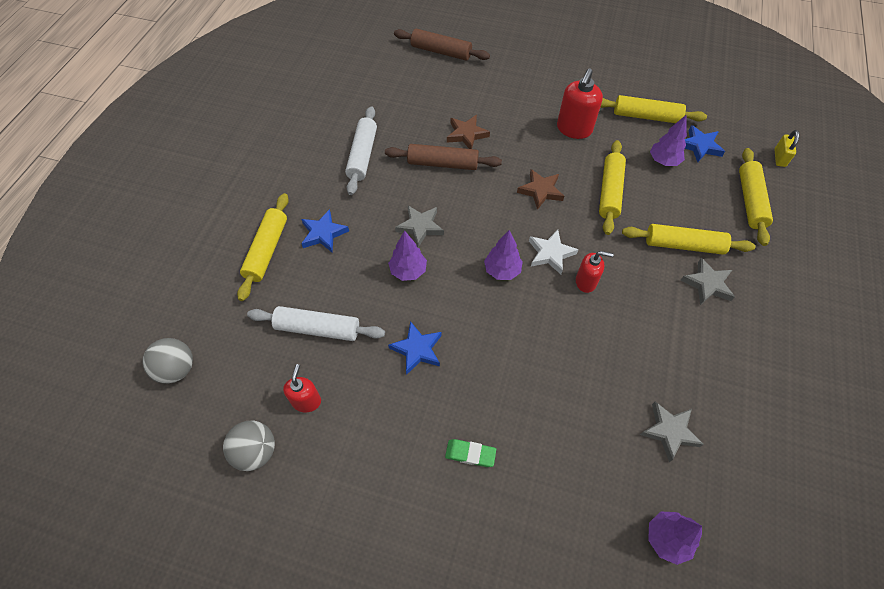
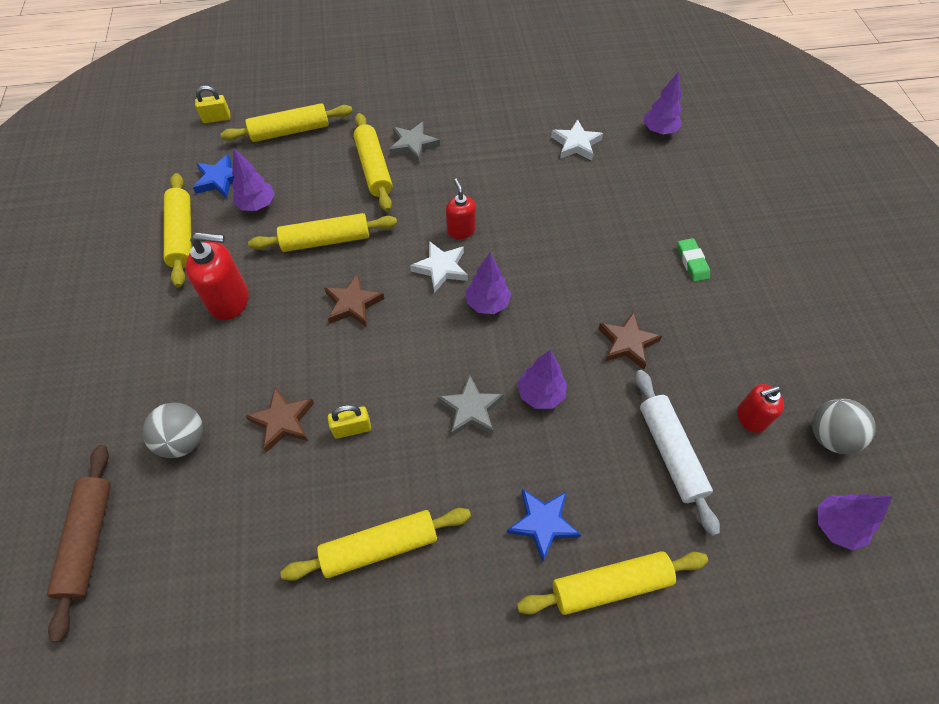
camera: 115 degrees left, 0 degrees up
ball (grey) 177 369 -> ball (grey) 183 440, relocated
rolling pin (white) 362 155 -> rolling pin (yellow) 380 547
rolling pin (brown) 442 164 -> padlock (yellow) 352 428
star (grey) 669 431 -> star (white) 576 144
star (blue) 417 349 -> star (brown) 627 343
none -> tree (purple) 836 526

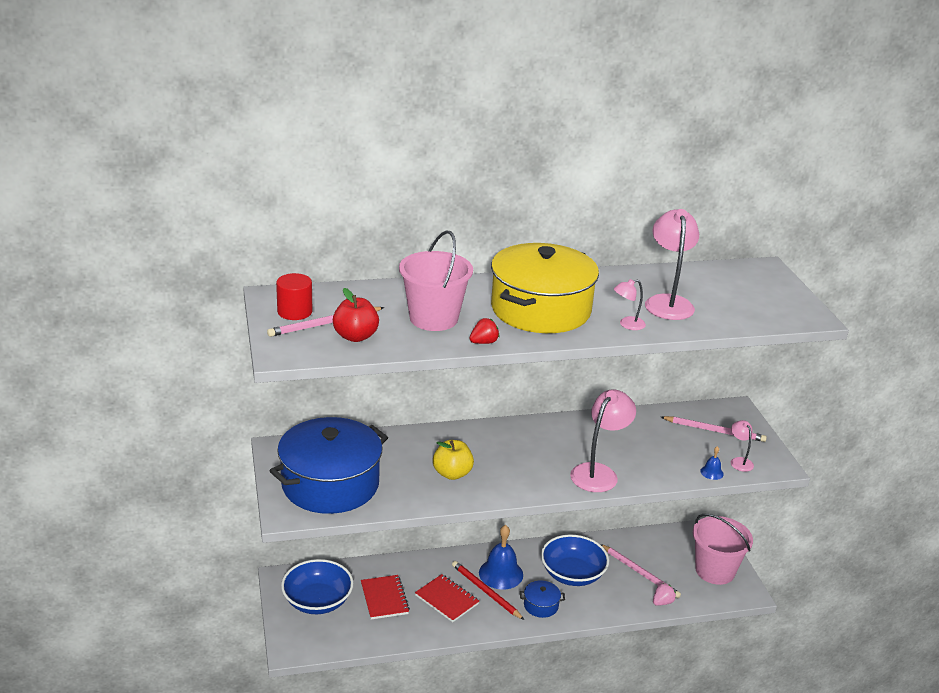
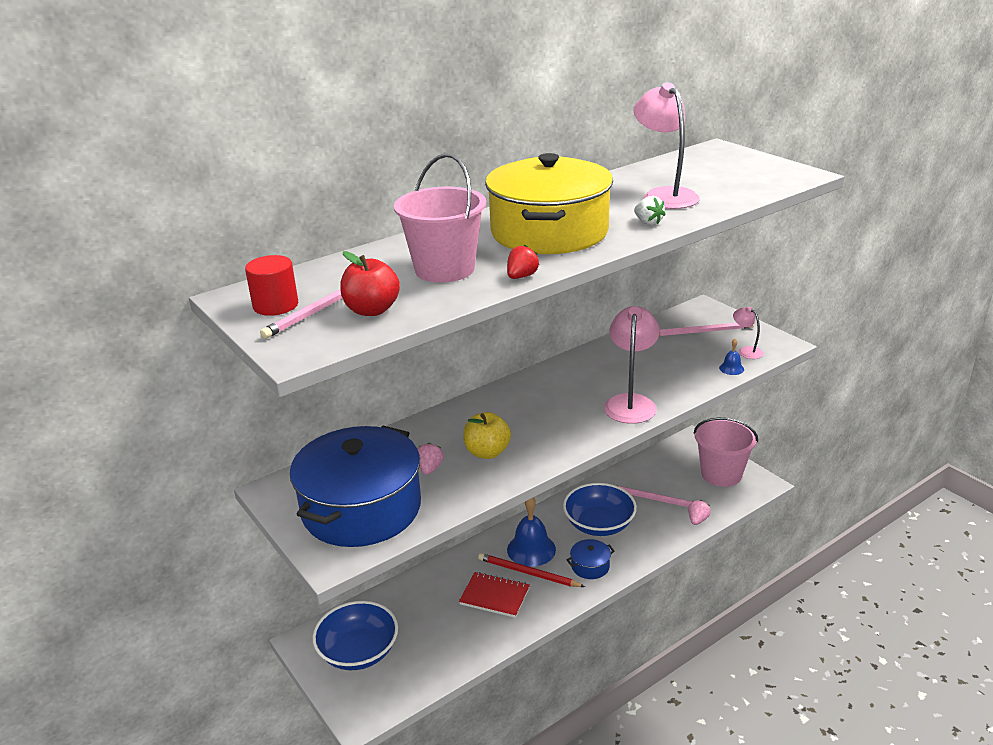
camera: 20 degrees left, 0 degrees up
none -> strawberry (pink) 429 469
lamp (pink) 627 324 -> strawberry (white) 648 222
notebook (red) 384 598 -> none

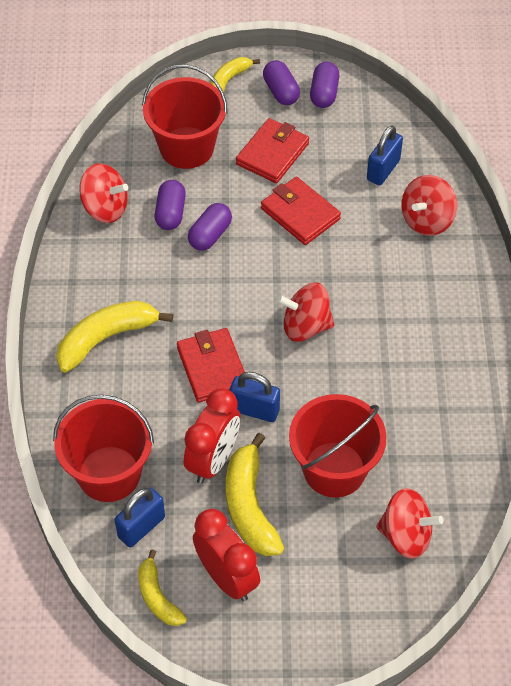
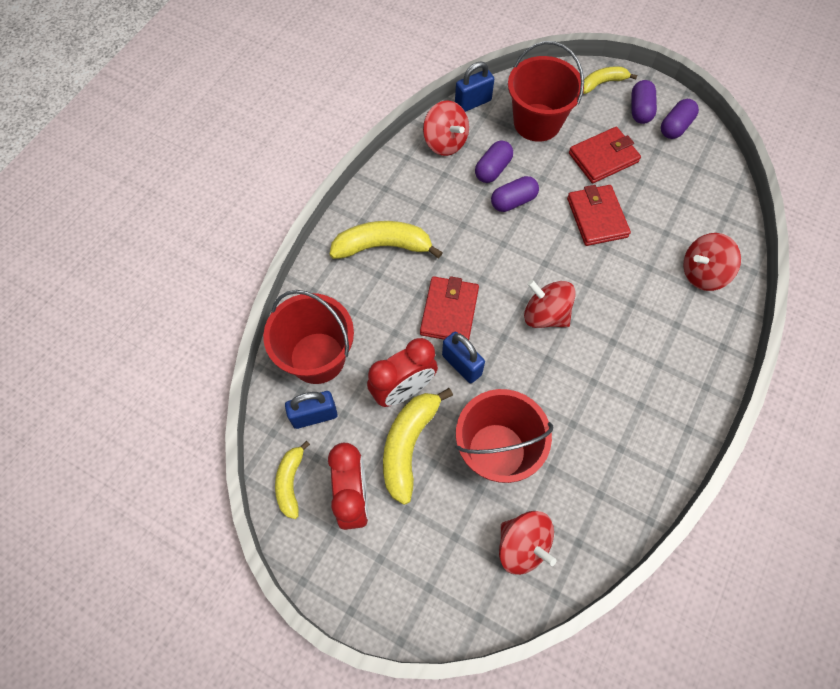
camera: 30 degrees right, 10 degrees up
padlock (blue) 383 170 -> padlock (blue) 473 103, relocated

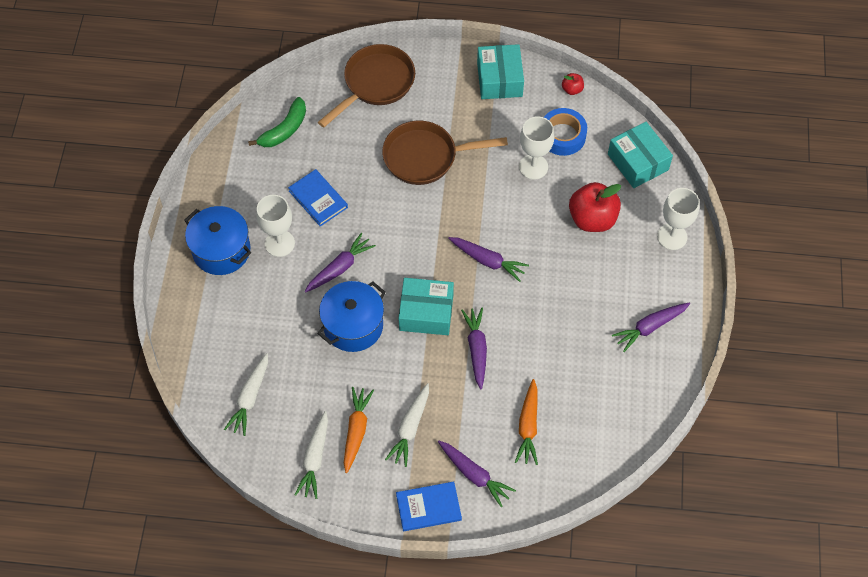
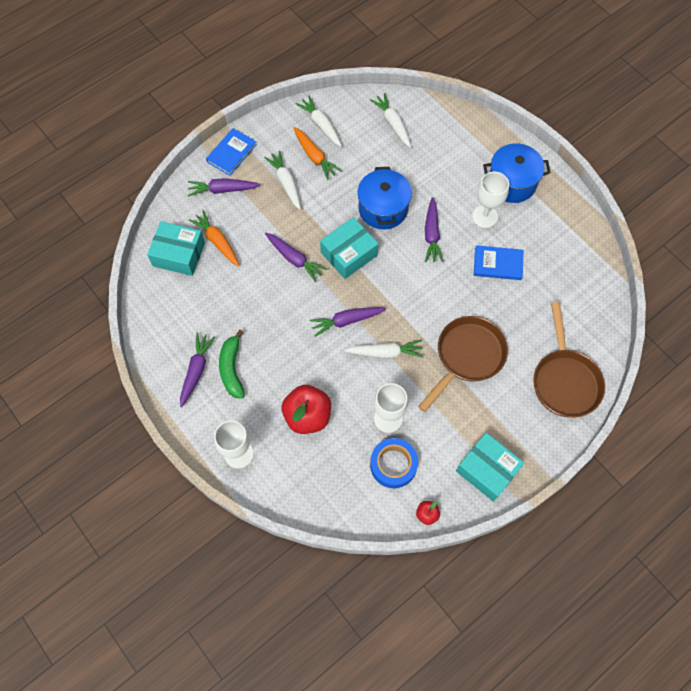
camera: 135 degrees right, 5 degrees up
box (turquoise) 638 162 -> box (turquoise) 179 254, relocated
banana (green) 284 130 -> banana (green) 232 369, relocated
none -> carrot (white) 385 352

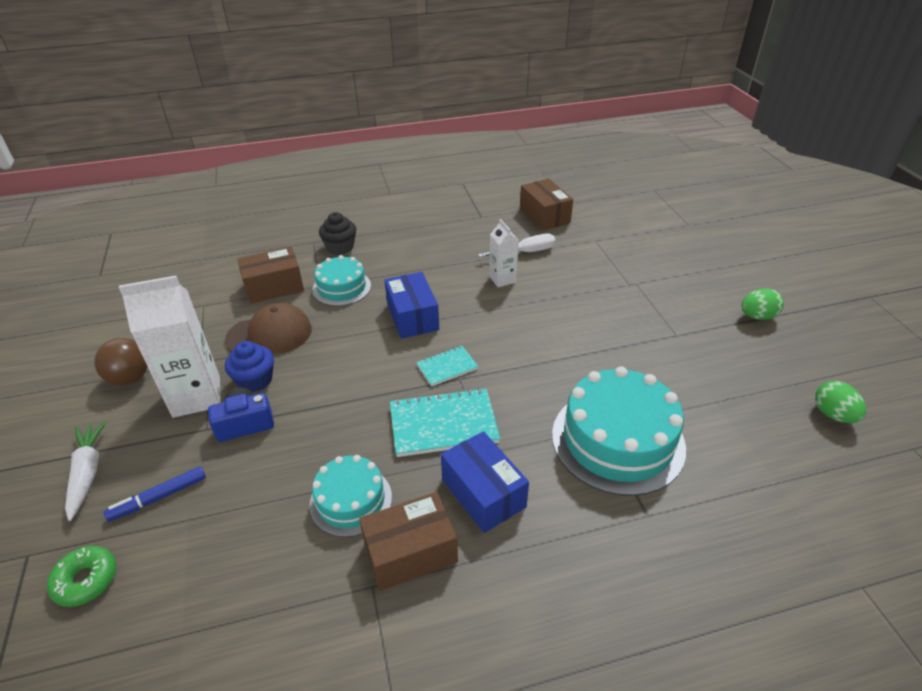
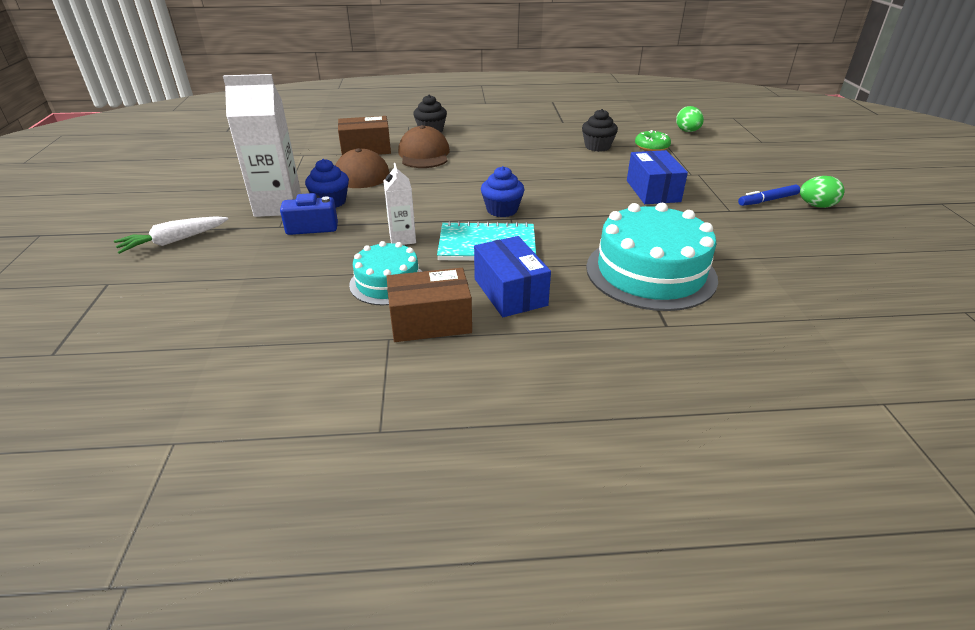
camera: 10 degrees right, 5 degrees down
carrot (white) 87 472 -> carrot (white) 173 241, 120 degrees counterclockwise
carton (white) 502 279 -> carton (white) 402 238, relocated
cake (turquoise) 341 287 -> cap (brown) 424 154
notebook (turquoise) 447 367 -> cupcake (blue) 502 210
screwdriver (white) 525 252 -> cupcake (black) 597 146
box (blue) 412 317 -> box (blue) 653 191, relocated
donut (green) 86 580 -> donut (green) 651 146, relocated
egg (green) 833 414 -> egg (green) 687 131, relocated
marker (blue) 159 498 -> marker (blue) 768 200, relocated
ball (brown) 130 378 -> none
box (brown) 544 215 -> none

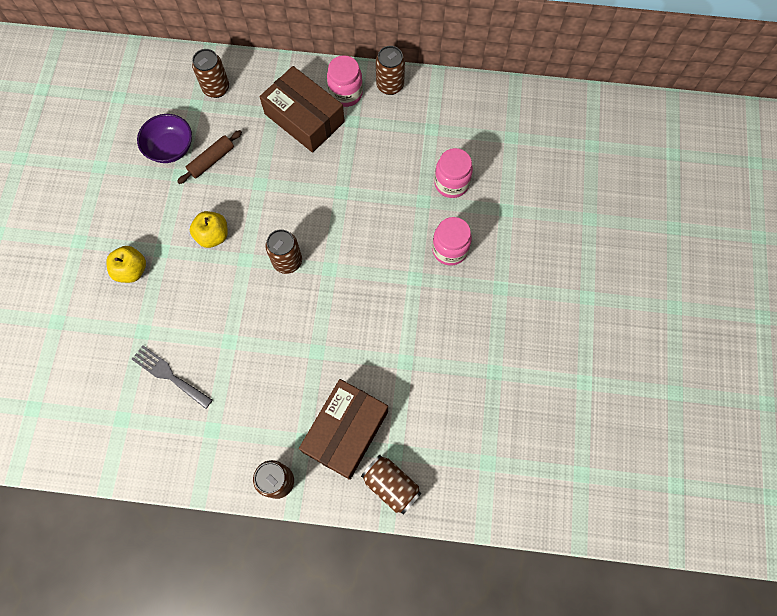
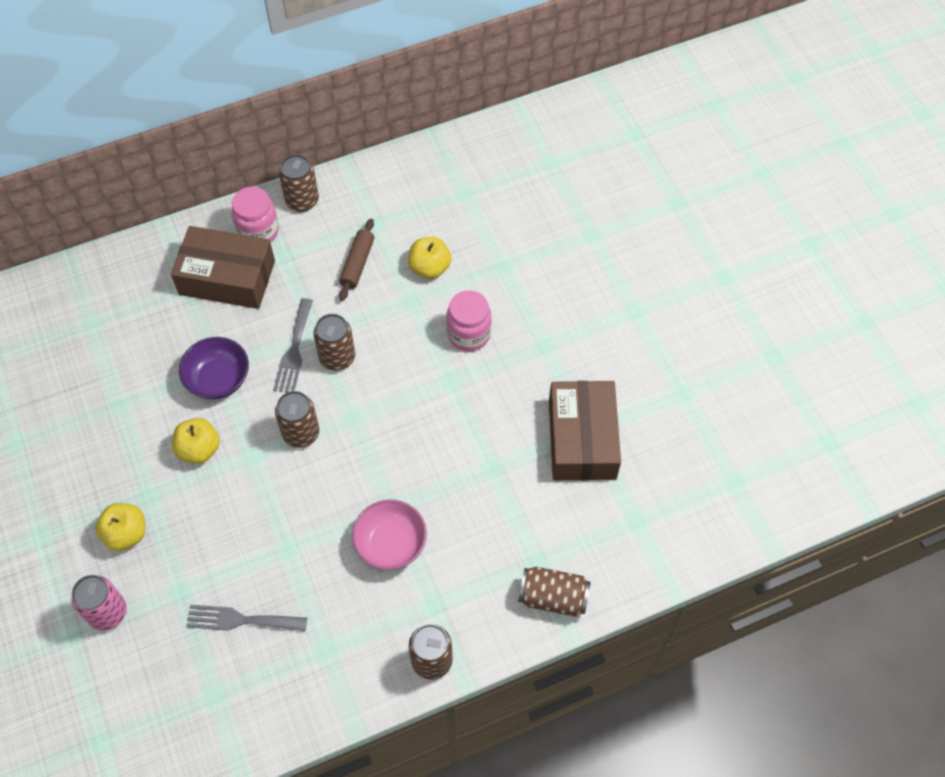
camera: 30 degrees left, 10 degrees down
none -> can (pink) 108 613
bowl (purple) 170 148 -> bowl (purple) 218 379, relocated
none -> fork (grey) 294 350
can (brown) 216 88 -> can (brown) 337 357, relocated
rolling pin (brown) 211 160 -> rolling pin (brown) 357 264, relocated
none -> bowl (pink) 391 544
jar (pink) 451 183 -> apple (yellow) 429 268
box (brown) 345 431 -> box (brown) 582 439, relocated

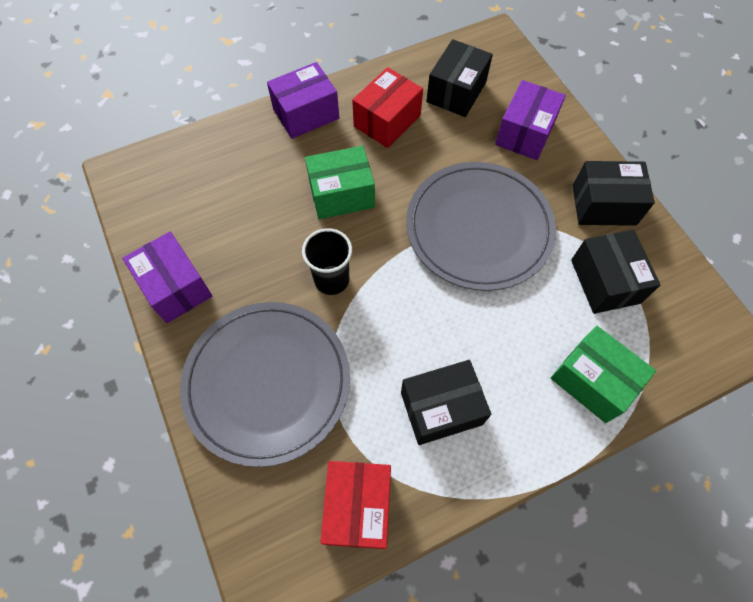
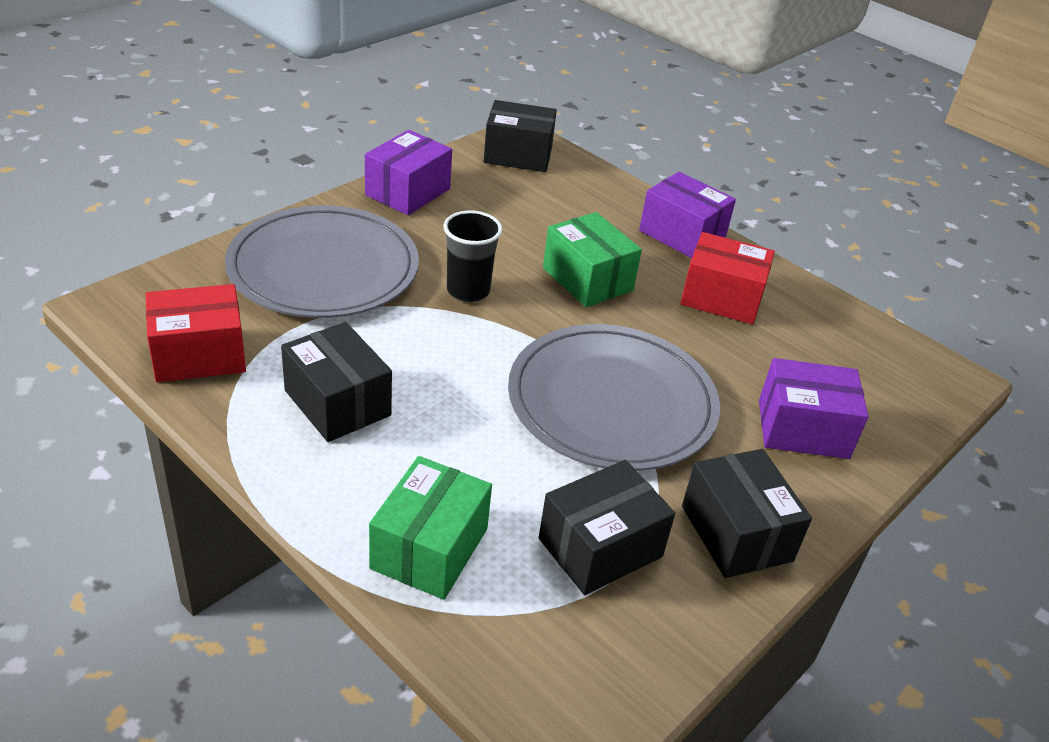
camera: 65 degrees right, 25 degrees down
box (black) 456 92 -> box (black) 518 155, relocated

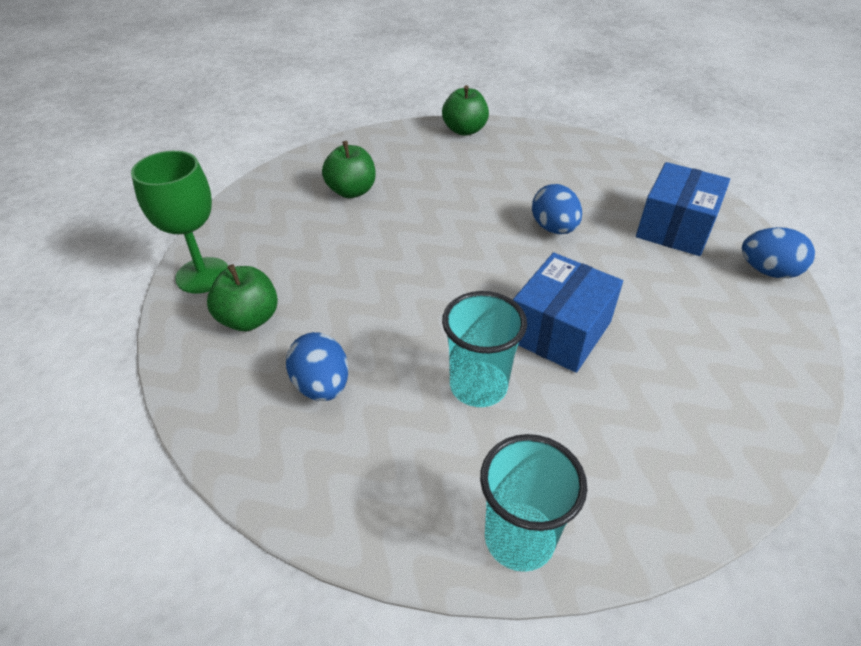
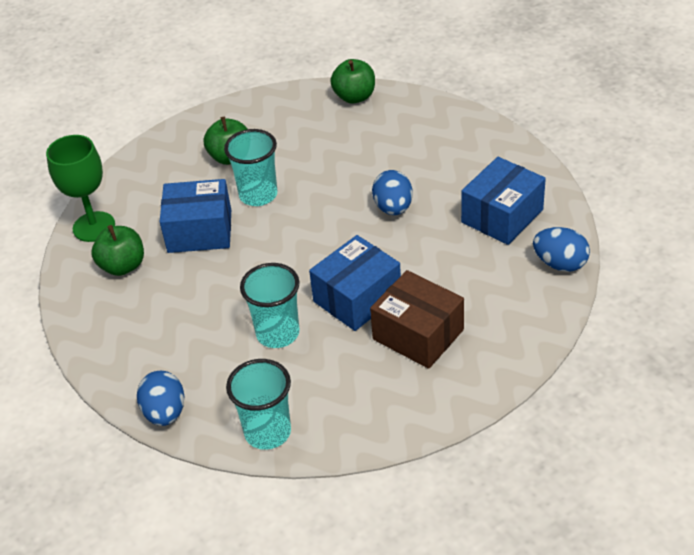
camera: 15 degrees right, 0 degrees up
egg (blue) 322 386 -> egg (blue) 165 413, relocated
none -> box (blue) 200 231
none -> cup (turquoise) 258 195
none -> box (brown) 418 334

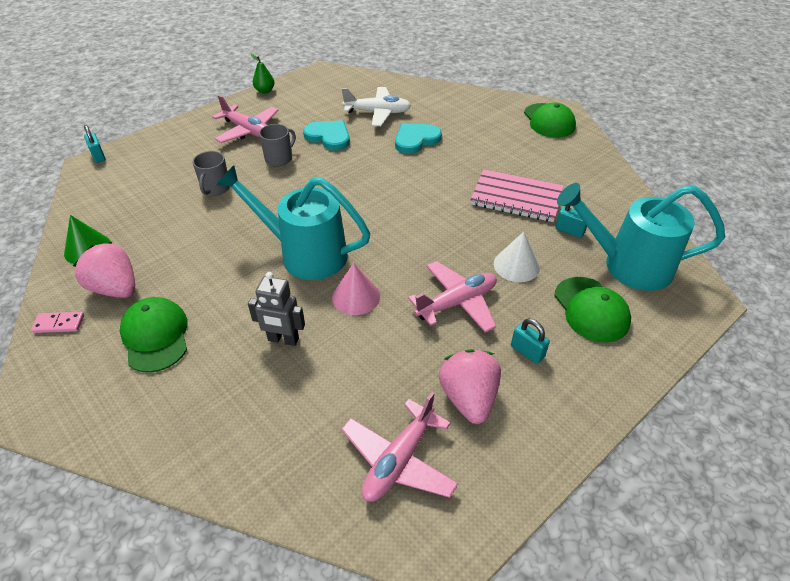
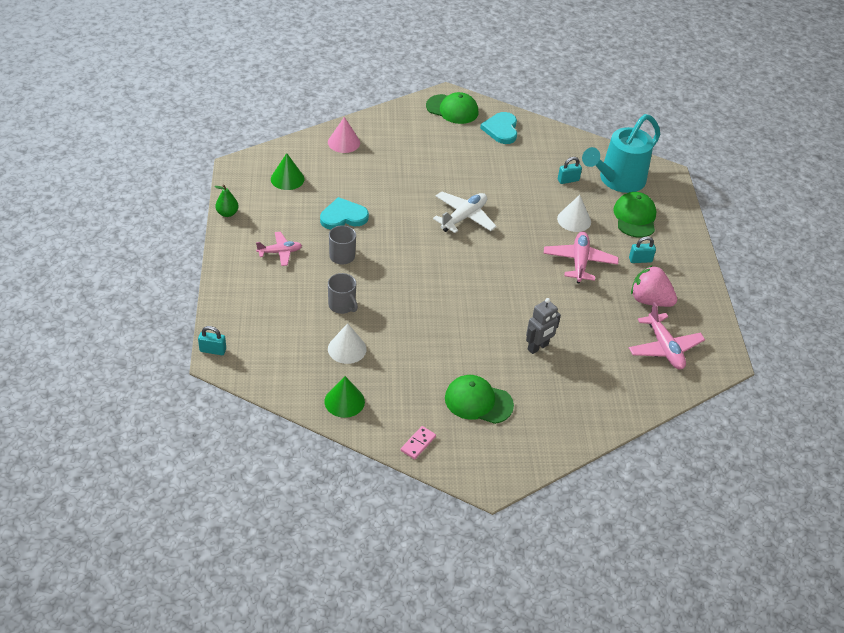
camera: 55 degrees left, 0 degrees up
plane (pink) 247 130 -> plane (pink) 280 252, x0.64
none -> cone (green) 287 179
cone (pink) 356 296 -> cone (pink) 344 142, relocated
none -> cone (white) 347 349
plane (white) 377 113 -> plane (white) 464 217, relocated
heart (turquoise) 415 140 -> heart (turquoise) 501 129, relocated
cap (green) 591 309 -> cap (green) 635 217, 105 degrees counterclockwise
strawberry (pink) 116 288 -> none
watering can (turquoise) 304 253 -> none
notebook (pink) 516 198 -> none

